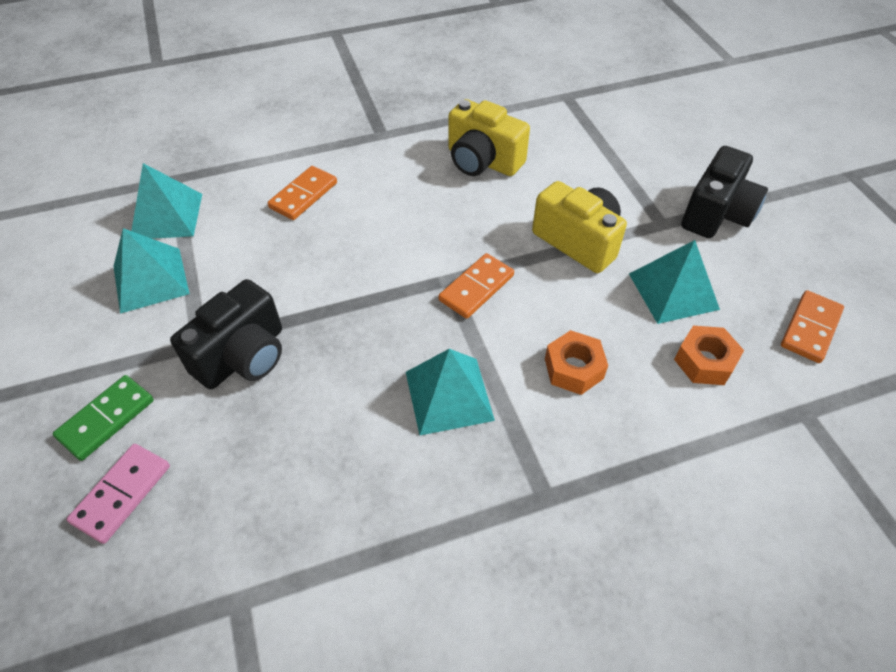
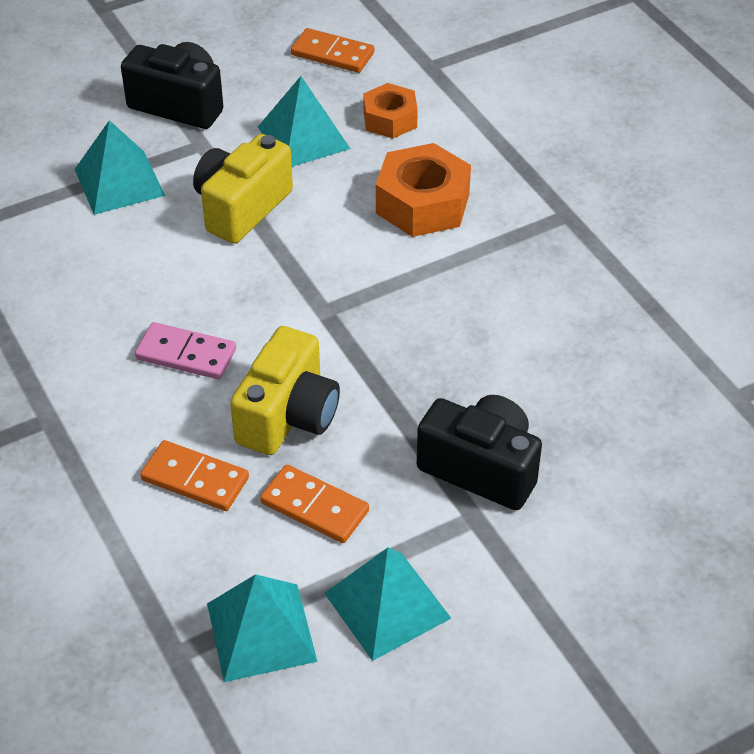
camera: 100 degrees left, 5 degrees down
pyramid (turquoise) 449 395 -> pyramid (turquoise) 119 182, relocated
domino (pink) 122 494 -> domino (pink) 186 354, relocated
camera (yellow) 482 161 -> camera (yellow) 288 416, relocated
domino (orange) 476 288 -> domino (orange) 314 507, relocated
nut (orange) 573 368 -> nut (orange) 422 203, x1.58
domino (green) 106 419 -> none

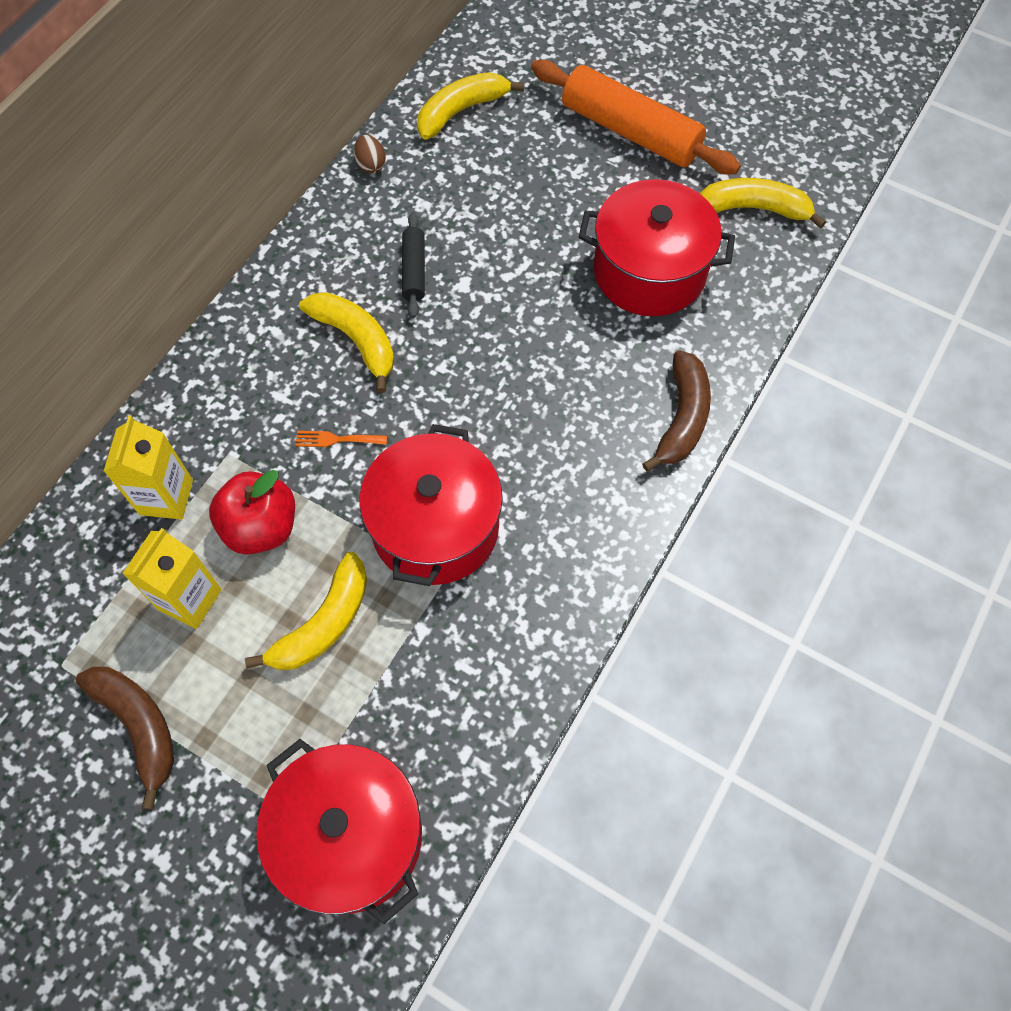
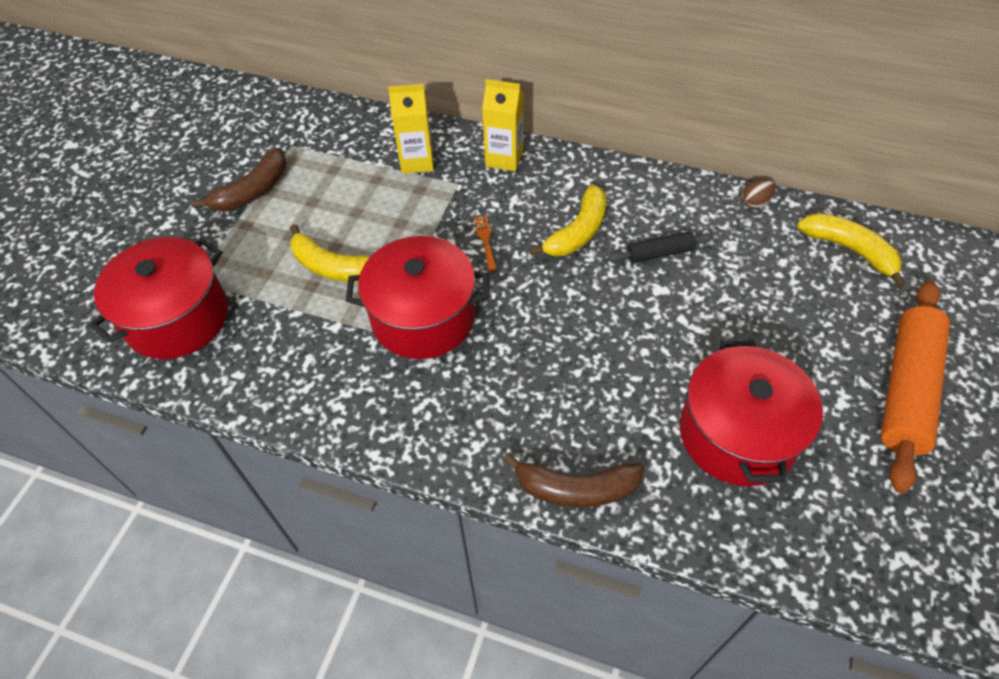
camera: 80 degrees right, 10 degrees down
carton (yellow) 190 599 -> carton (yellow) 504 158, relocated
apple (red) 261 527 -> none
banana (yellow) 754 208 -> none

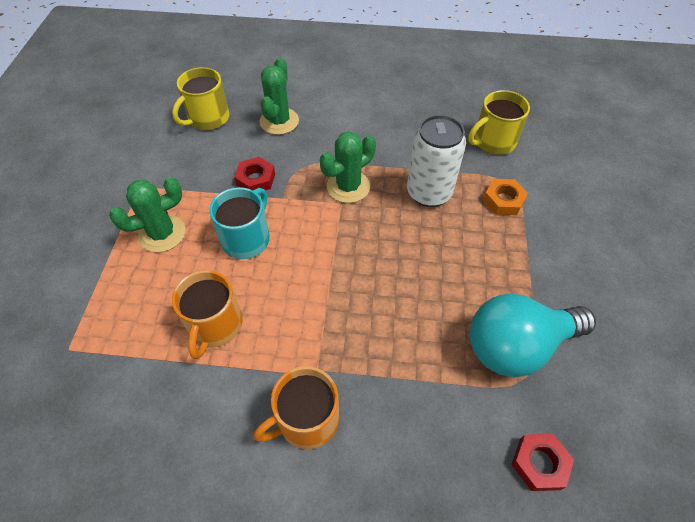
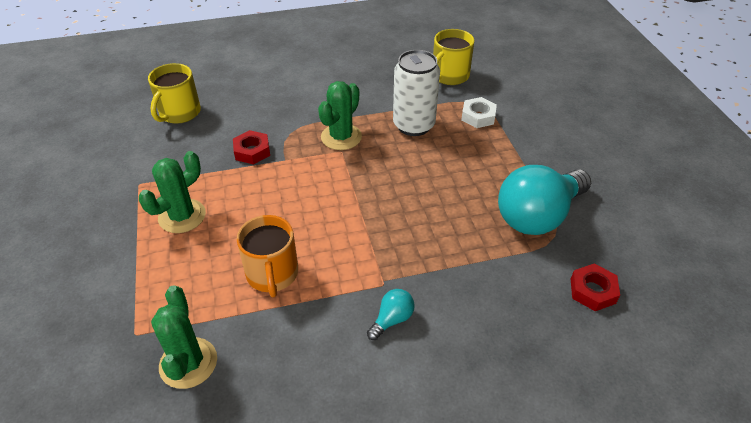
camera: 20 degrees left, 10 degrees down
cactus (green) 279 121 -> cactus (green) 188 363, relocated
mug (orange) 306 420 -> light bulb (turquoise) 392 319
nut (orange) 503 200 -> nut (white) 478 116
mug (turquoise) 246 239 -> none

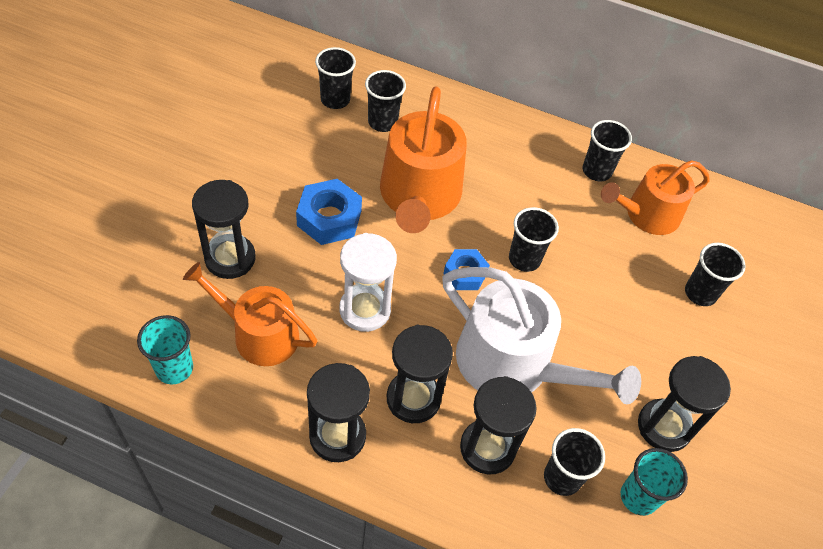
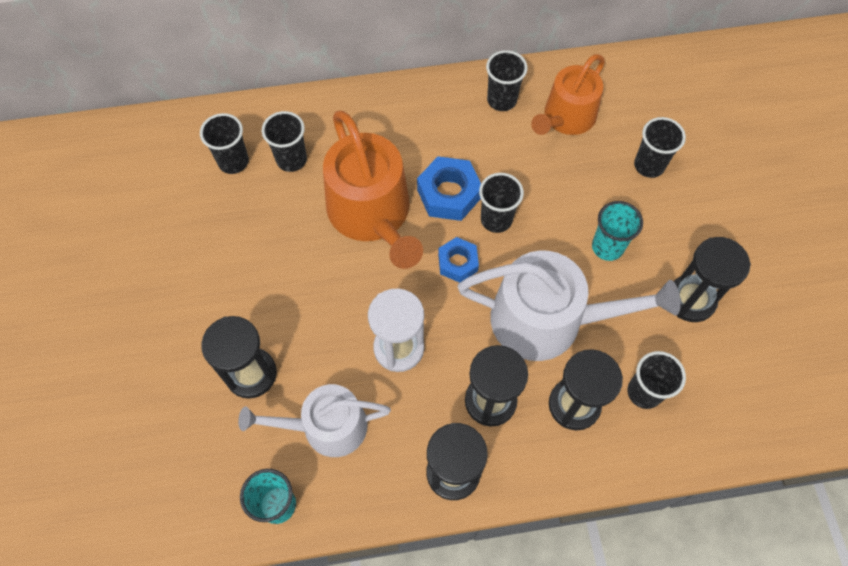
camera: 25 degrees left, 10 degrees up
watering can (orange) 259 334 -> watering can (white) 326 427
nut (blue) 329 218 -> nut (blue) 449 194, relocated
cup (turquoise) 638 497 -> cup (turquoise) 607 247, relocated

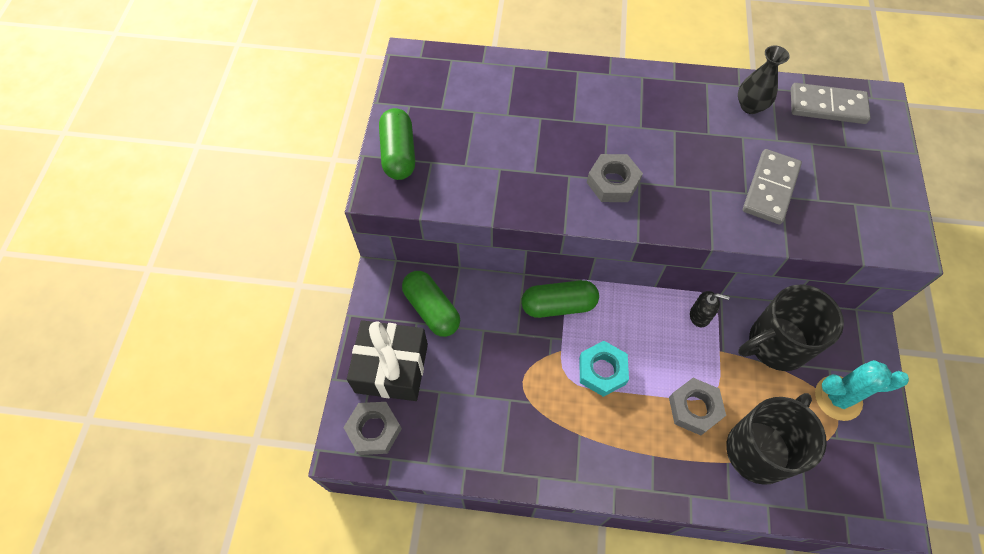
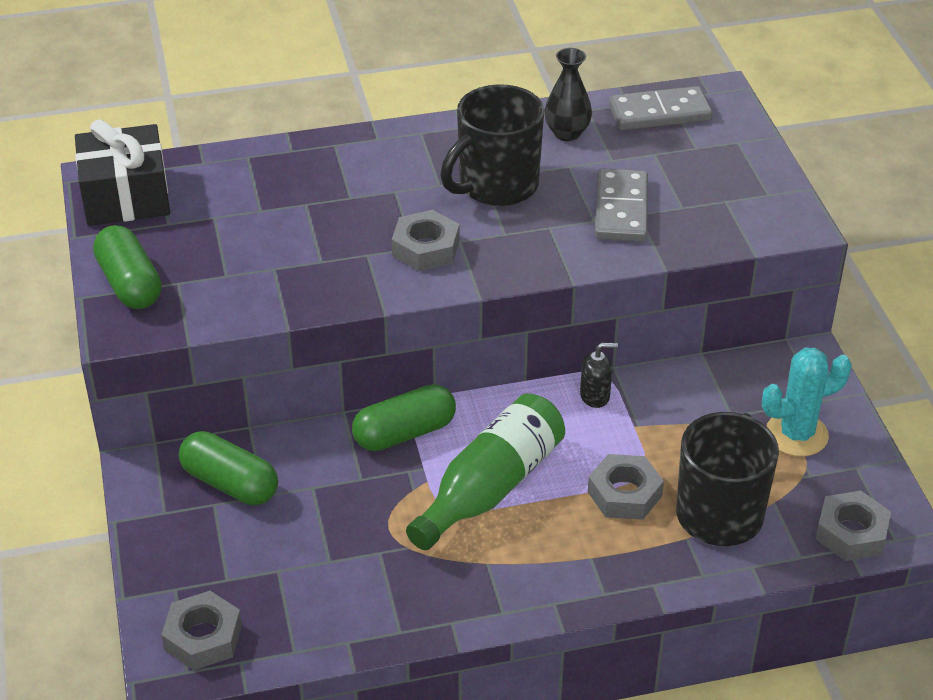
camera: 20 degrees left, 20 degrees down
gift (black) 392 368 -> gift (black) 126 196, relocated
nut (turquoise) 602 371 -> bottle (green) 490 487
mug (black) 776 344 -> mug (black) 496 186, relocated
none -> nut (grey) 851 533

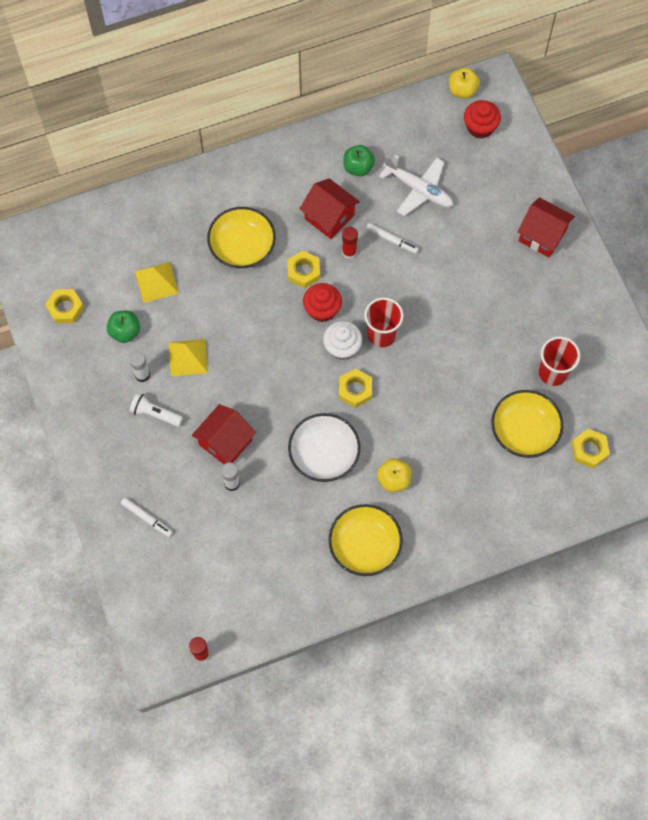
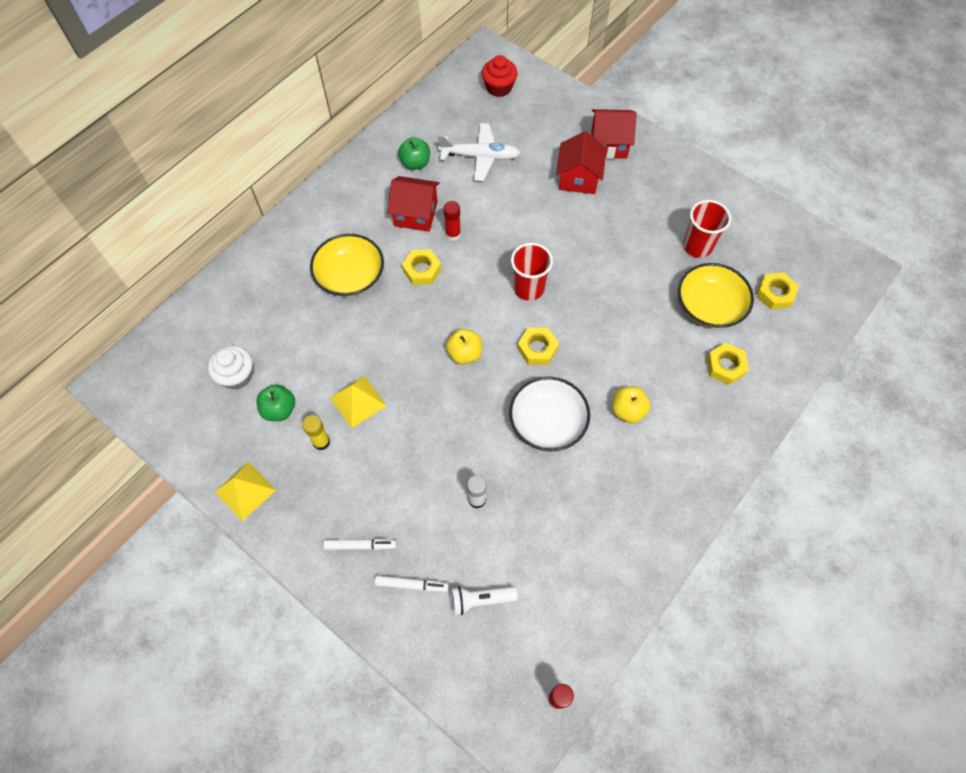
camera: 30 degrees left, 5 degrees down
cupcake (white) 342 347 -> cupcake (white) 237 376, relocated
pyramid (yellow) 156 282 -> pyramid (yellow) 245 491, relocated
glue stick (white) 142 375 -> glue stick (yellow) 321 442
marker (white) 392 240 -> marker (white) 360 545, relocated
apple (yellow) 462 90 -> apple (yellow) 465 354, relocated
flashlight (white) 155 414 -> flashlight (white) 480 600, relocated
house (red) 225 442 -> house (red) 578 178, relocated
nut (yellow) 65 308 -> nut (yellow) 725 366, relocated
cupcake (red) 322 309 -> none
bowl (yellow) 364 545 -> none

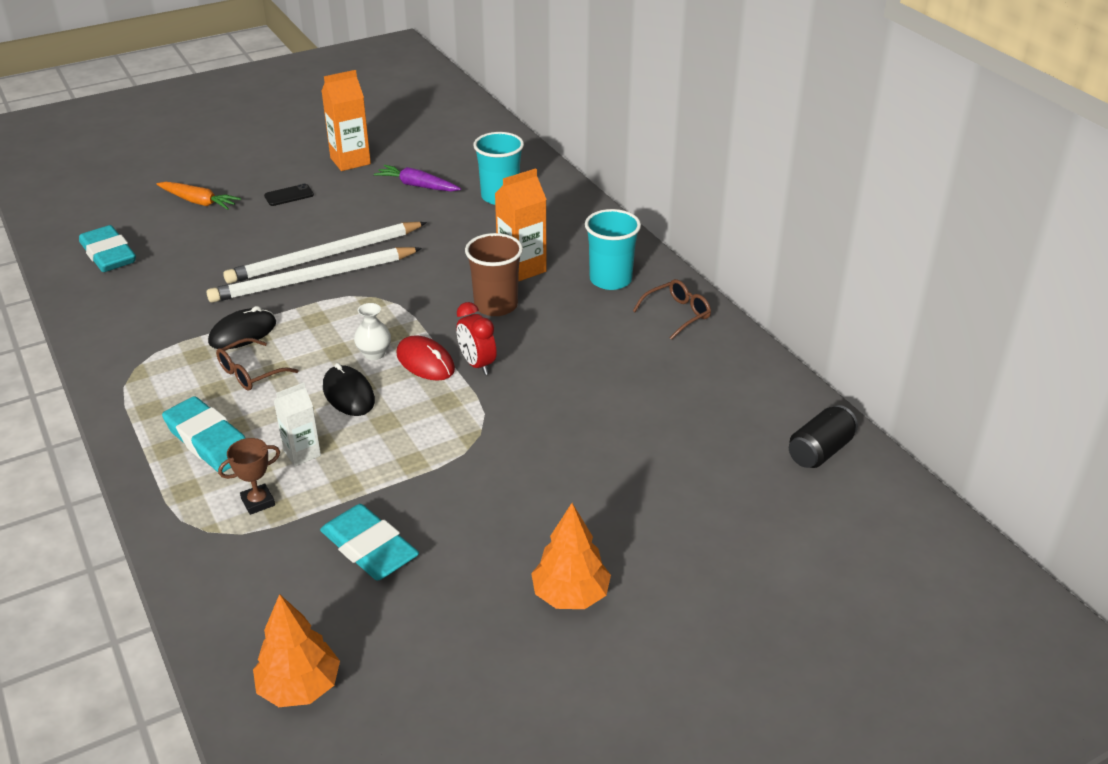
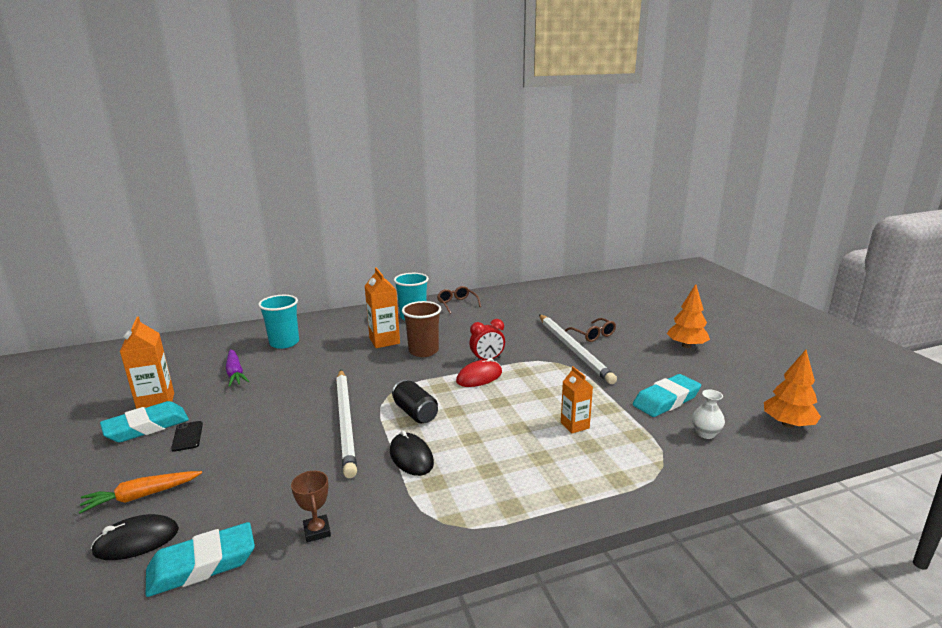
camera: 80 degrees left, 15 degrees down
carrot (orange) 199 202 -> carrot (orange) 141 496, 150 degrees counterclockwise
mouse (black) 348 394 -> mouse (black) 136 541, relocated
eraser (turquoise) 208 441 -> eraser (turquoise) 147 427, relocated
carrot (purple) 417 186 -> carrot (purple) 235 373, 60 degrees counterclockwise
trophy (brown) 258 502 -> trophy (brown) 317 531, relocated
can (black) 820 451 -> can (black) 415 413, relocated
pencil (white) 324 256 -> pencil (white) 573 350, relocated
carton (white) 302 453 -> carton (orange) 574 425
glasses (brown) 250 373 -> glasses (brown) 593 335, relocated
vase (white) 374 354 -> vase (white) 705 433, relocated

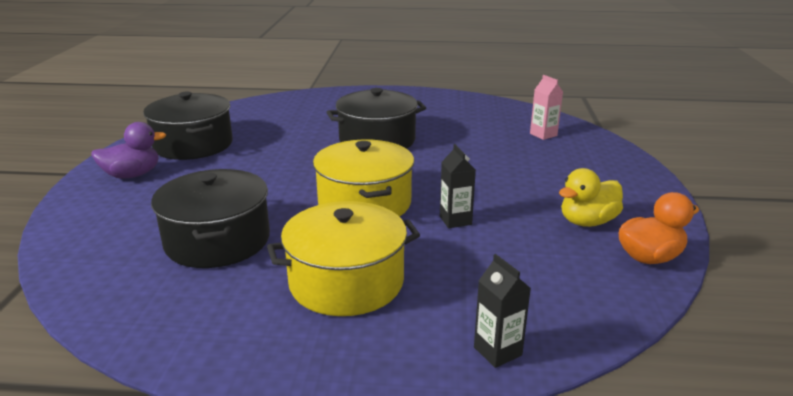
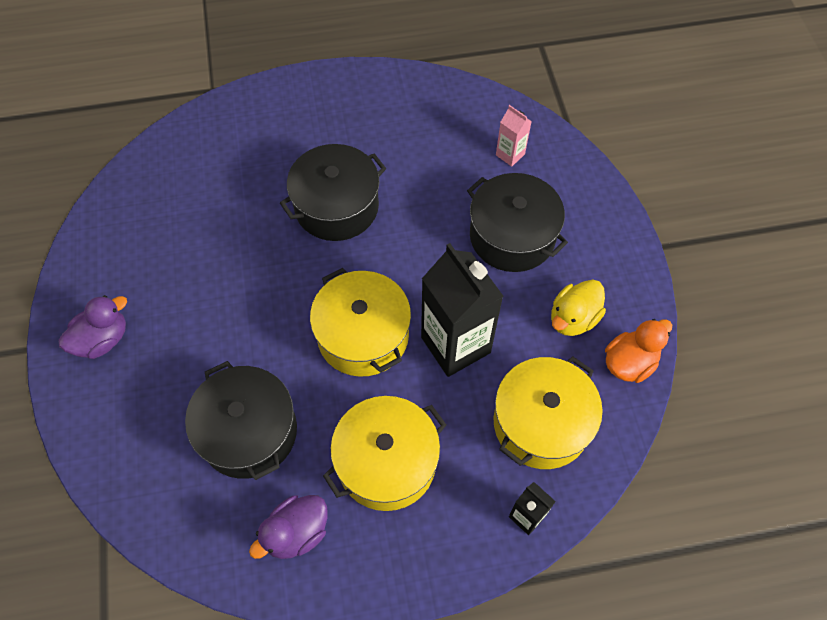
camera: 15 degrees left, 35 degrees up
none -> duck (purple) 296 532
carton (black) 455 220 -> carton (black) 455 345, x2.14
pot (black) 193 145 -> pot (black) 512 236, relocated
none -> pot (yellow) 541 423

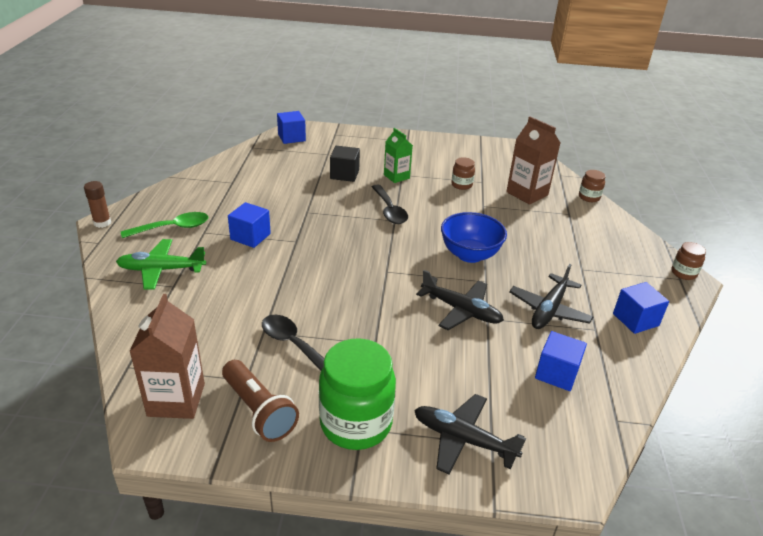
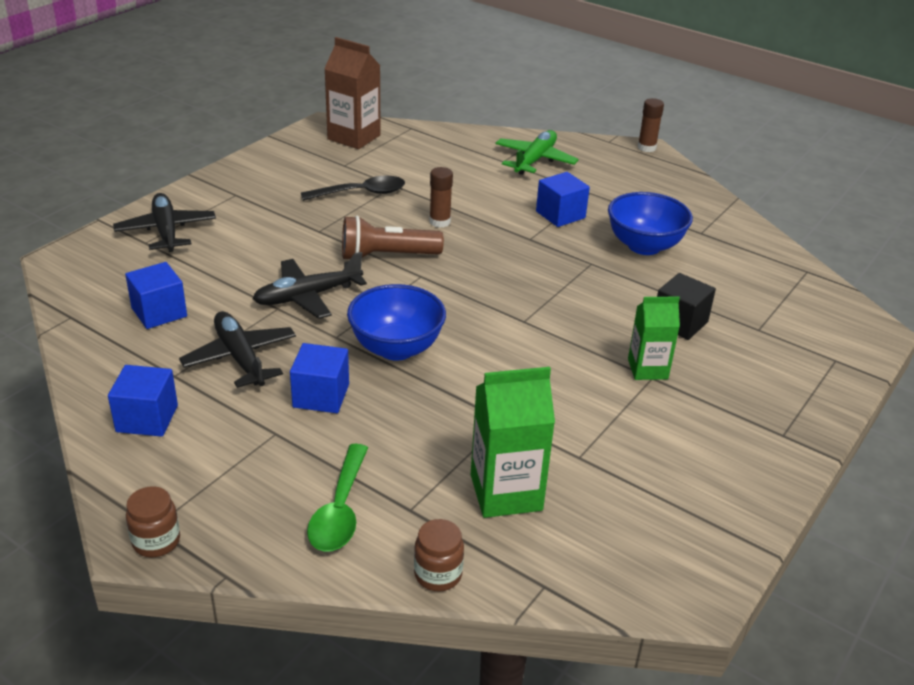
camera: 120 degrees right, 0 degrees up
plane (black) 463 439 -> plane (black) 166 231, 75 degrees counterclockwise
cube (blue) 291 137 -> cube (blue) 321 396, relocated
spoon (green) 173 228 -> spoon (green) 340 510, relocated
flashlight (brown) 259 410 -> flashlight (brown) 387 256, relocated
none -> glue stick (brown) 440 222
carton (brown) 527 193 -> carton (green) 506 492
none -> bowl (blue) 644 246
jar (green) 356 423 -> none
spoon (black) 389 210 -> none
jar (brown) 461 185 -> none

